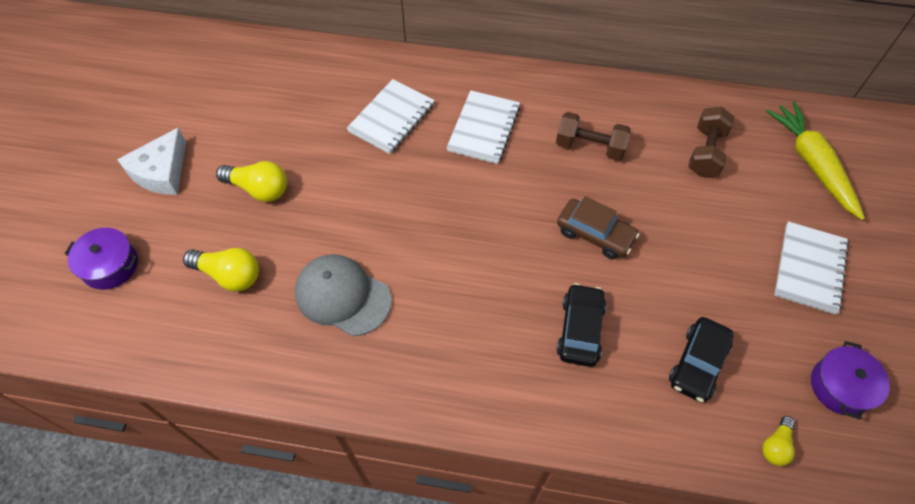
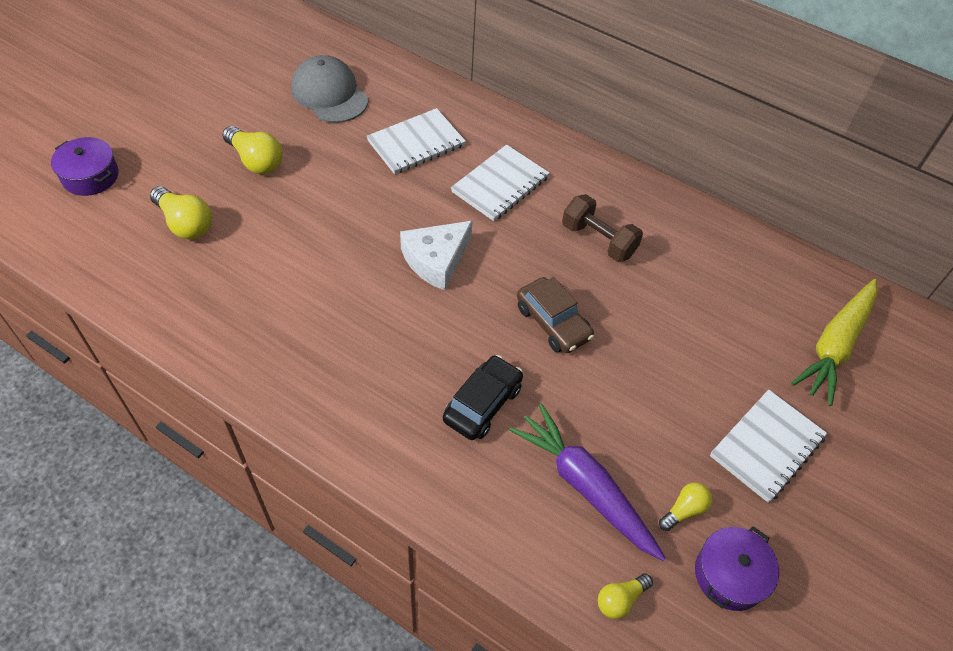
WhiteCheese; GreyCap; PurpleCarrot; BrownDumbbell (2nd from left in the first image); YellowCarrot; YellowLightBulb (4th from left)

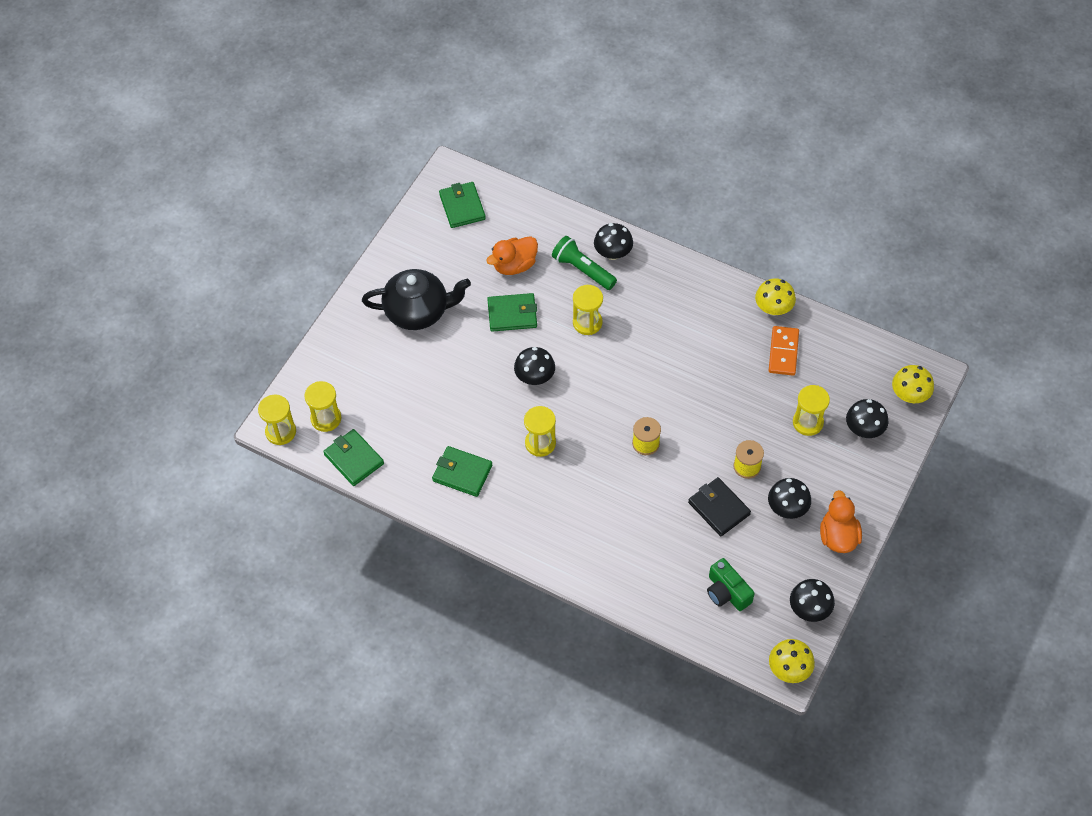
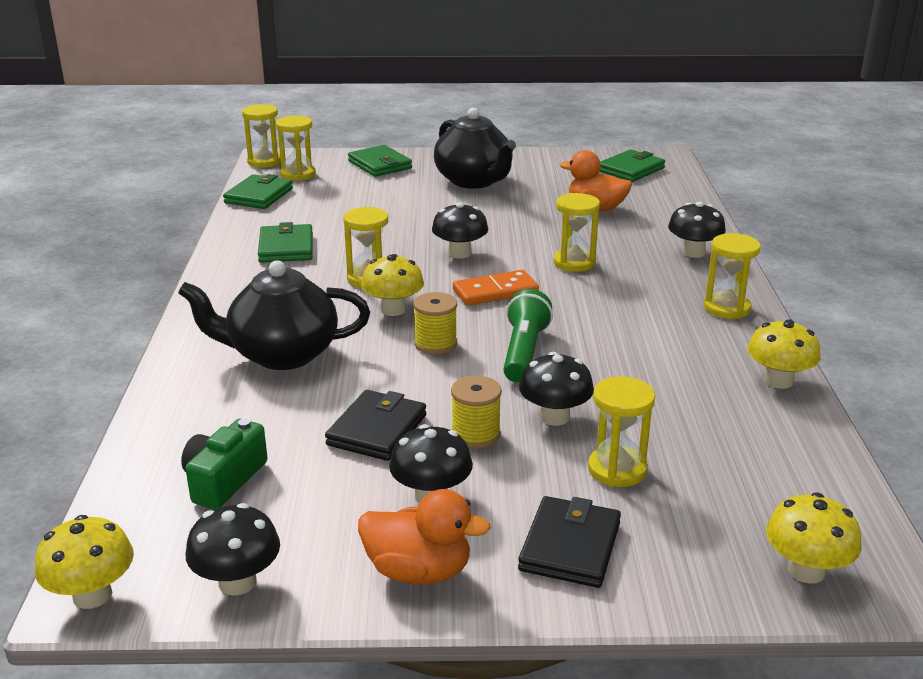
GreenWallet (3rd from left); GreenFlashlight; OrangeDomino; OrangeDuck (1st from left); BlackMushroom (4th from left); BlackTeapot (1st from left); YellowMushroom (2nd from left); BlackWallet (2nd from left); YellowHourglass (6th from left)

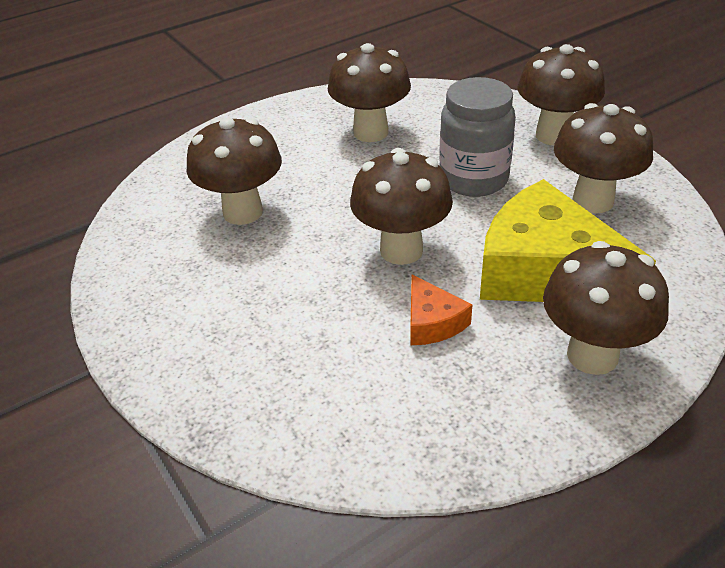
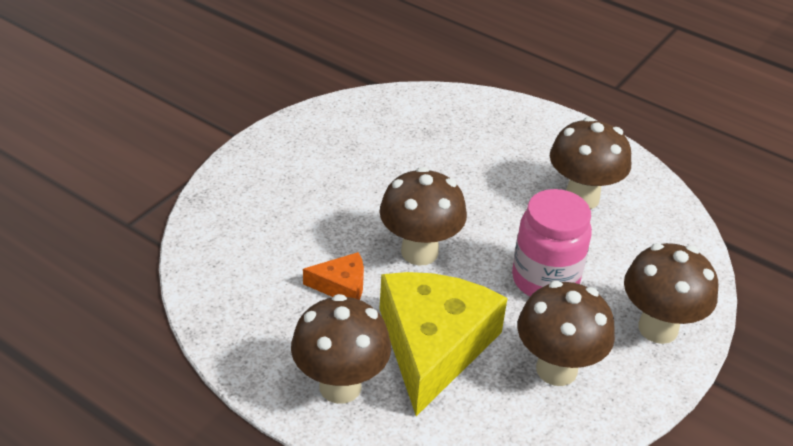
BrownMushroom (1st from left in the first image); OrangeCheese; PinkJar

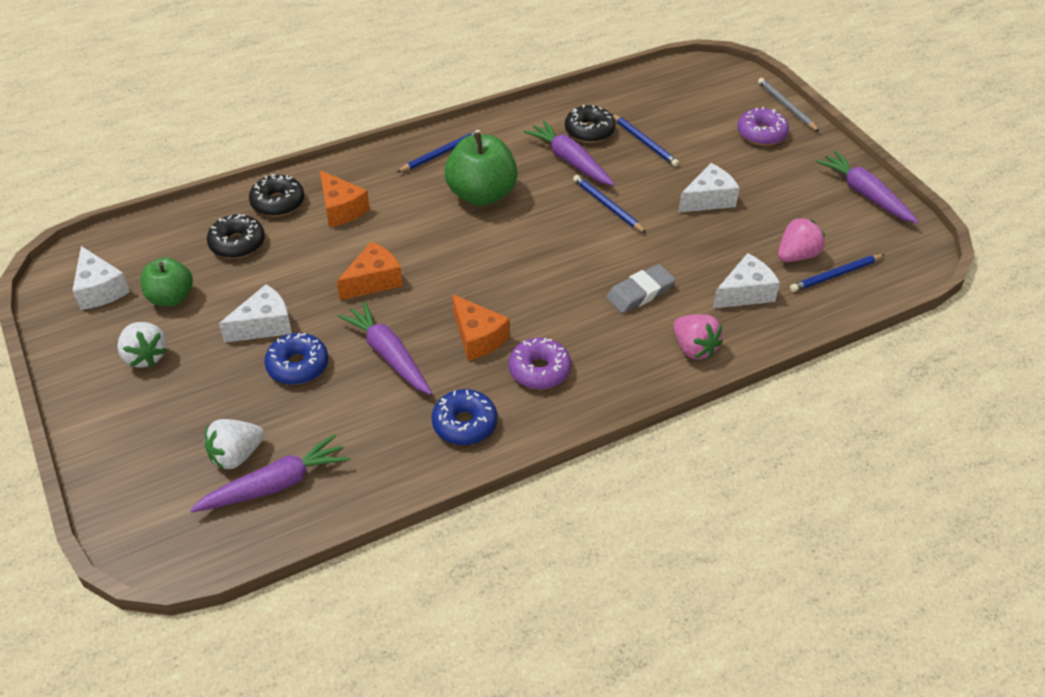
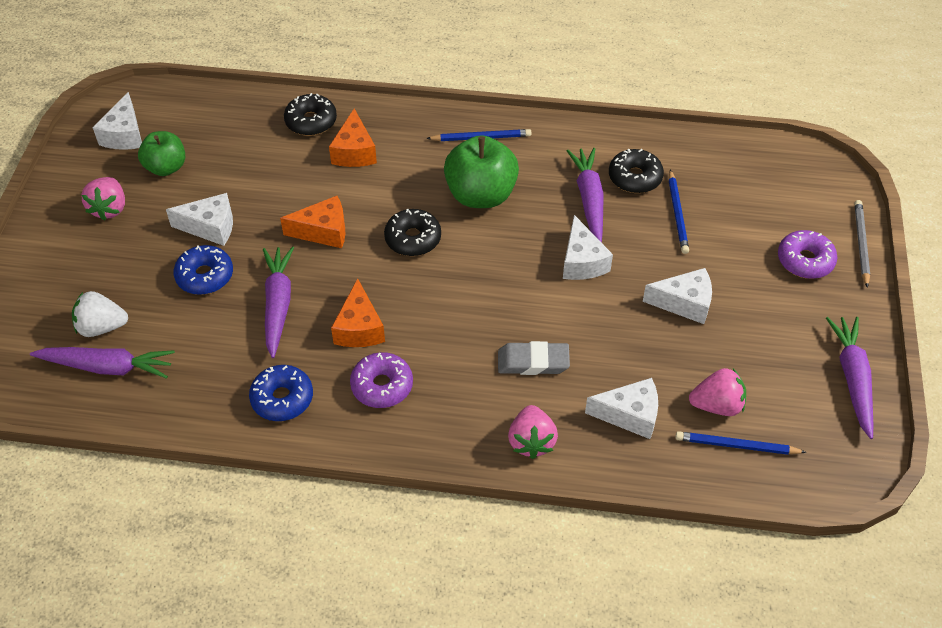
PinkStrawberry (1st from left); BlackDonut (2nd from left); WhiteCheese (3rd from left)

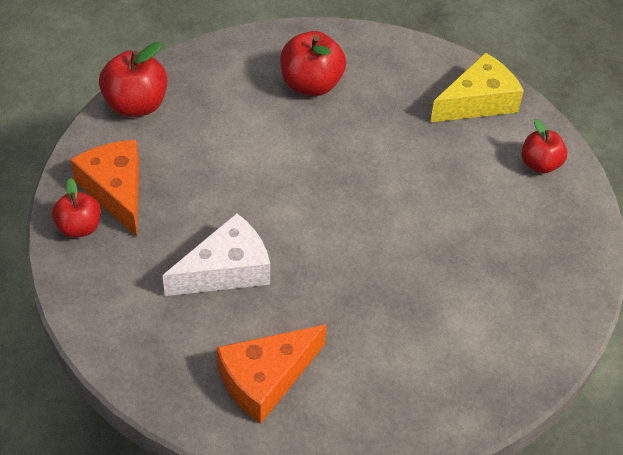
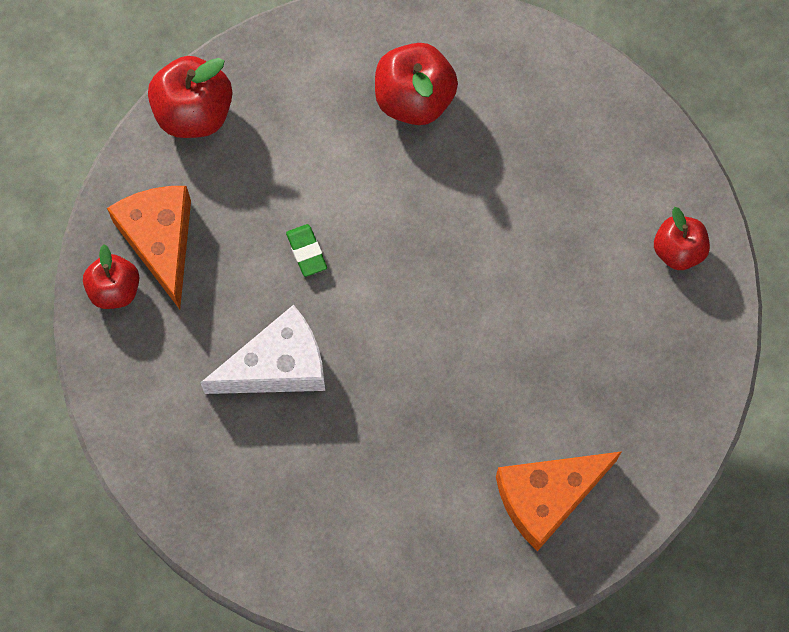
OrangeCheese (2nd from left); YellowCheese; GreenEraser

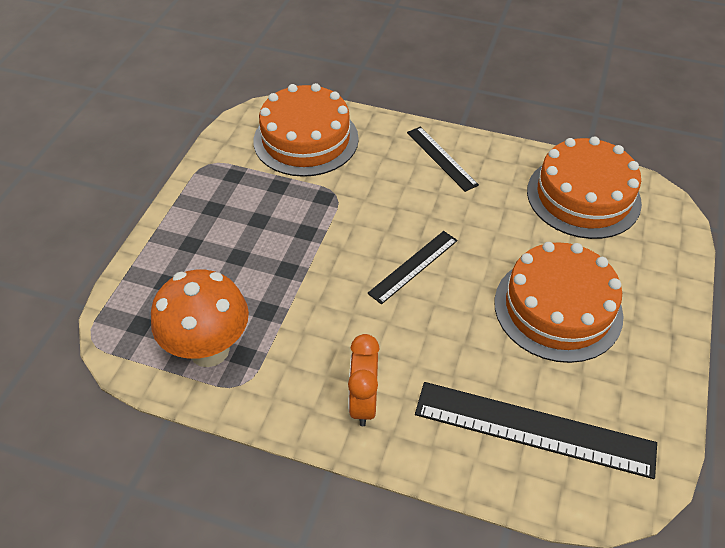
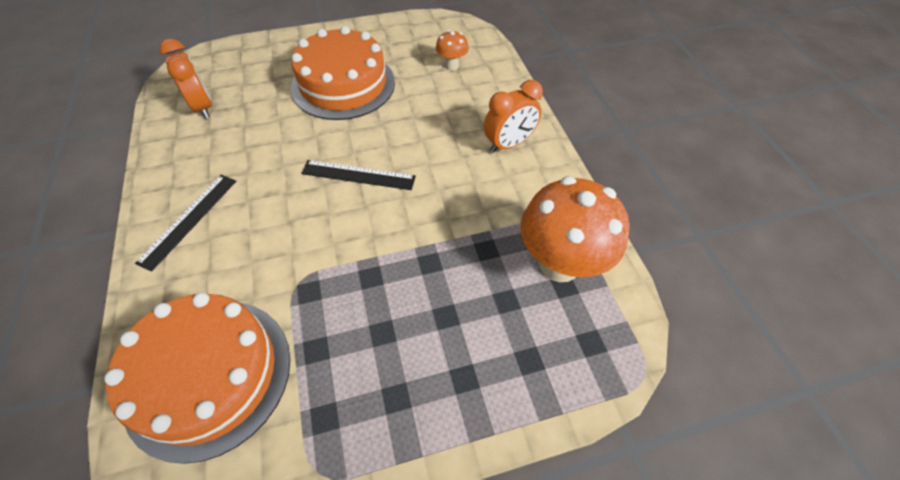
OrangeMushroom (1st from left); OrangeClock (1st from left)

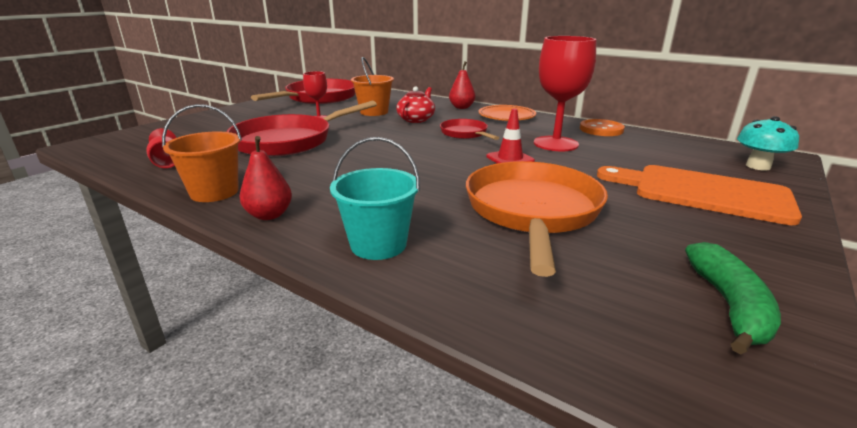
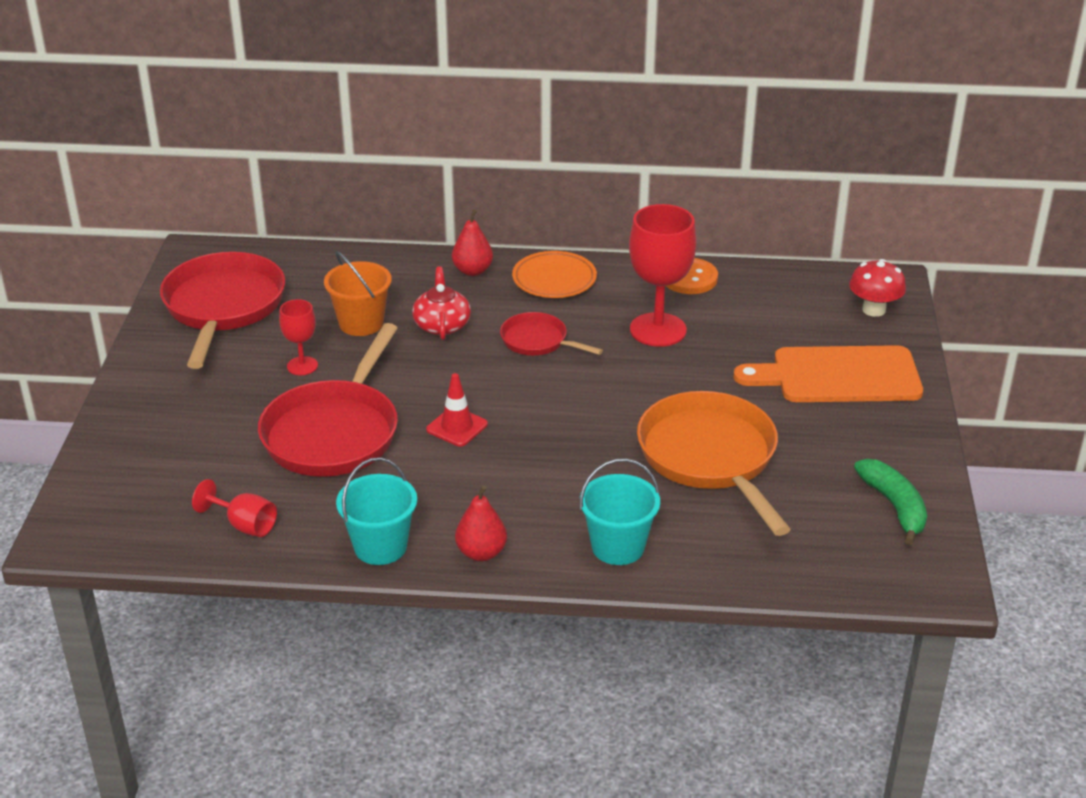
TurquoiseBucket (1st from left); RedTrafficCone; RedMushroom

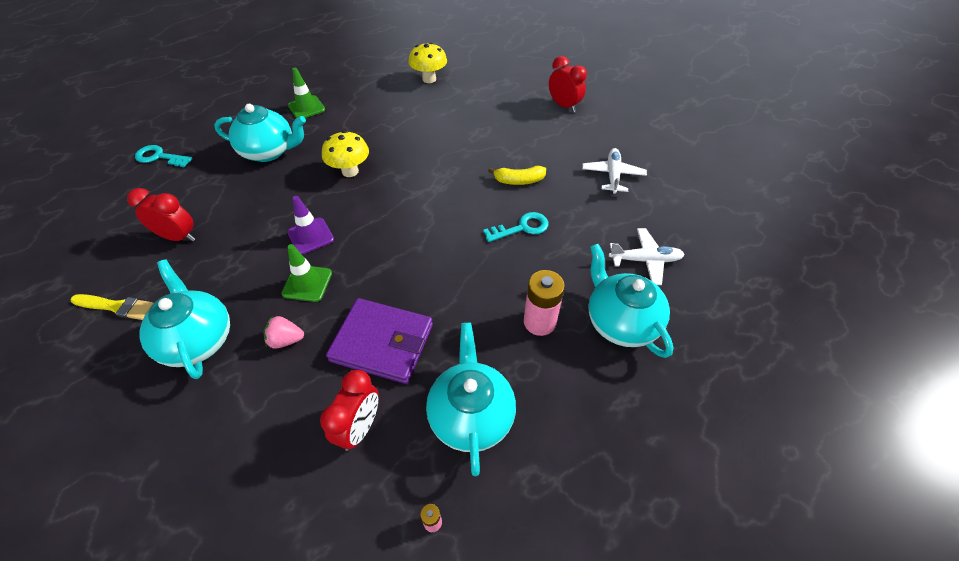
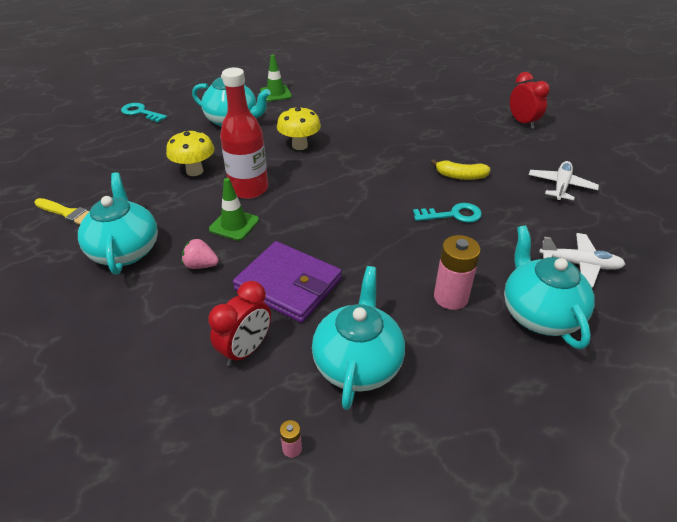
RedClock (1st from left in the first image); RedBottle; YellowMushroom (1st from left)

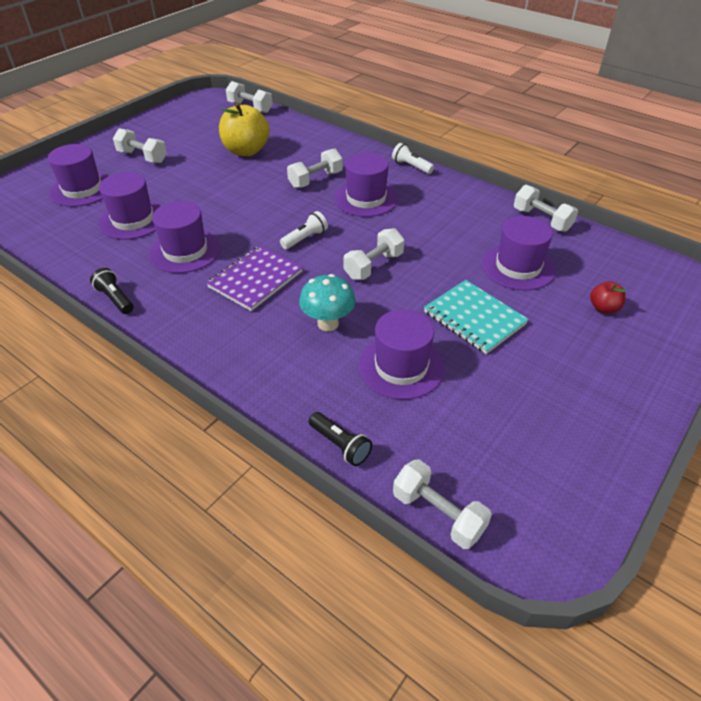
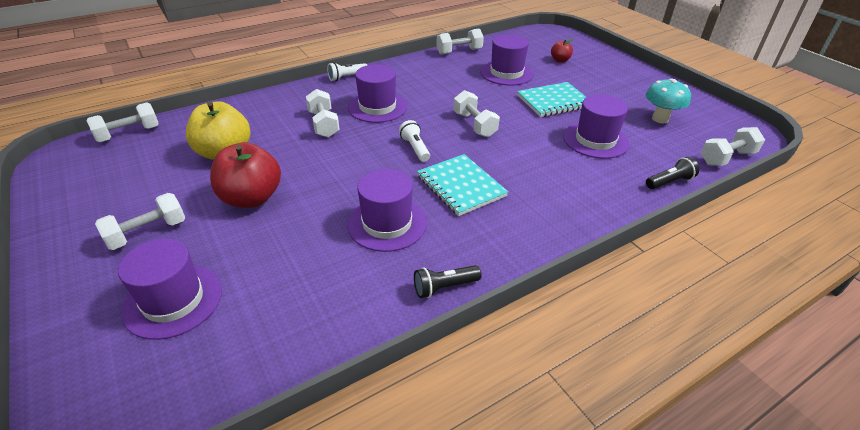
PurpleHat (2nd from left in the first image); TurquoiseNotebook (1st from left); TurquoiseMushroom; RedApple (1st from left)

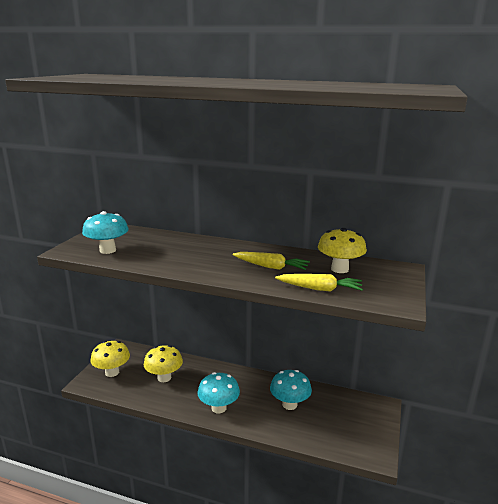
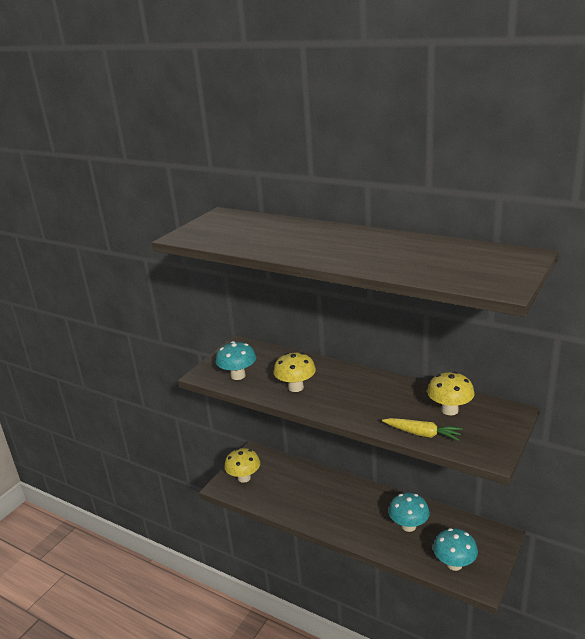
YellowMushroom (2nd from left); TurquoiseMushroom (3rd from left); YellowCarrot (1st from left in the first image)

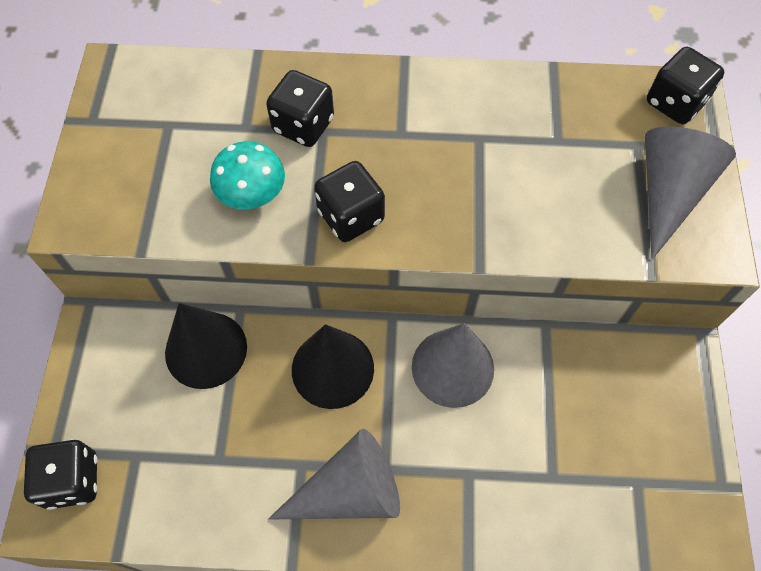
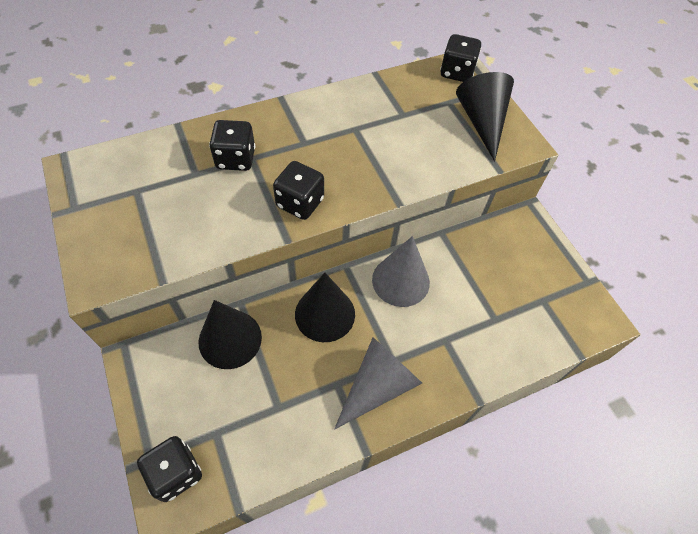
TurquoiseMushroom; BlackCone (3rd from left)

